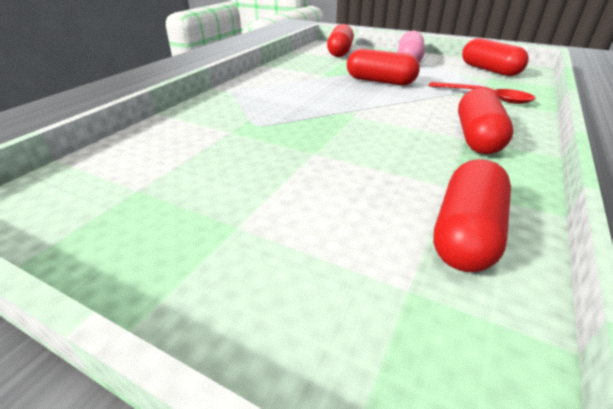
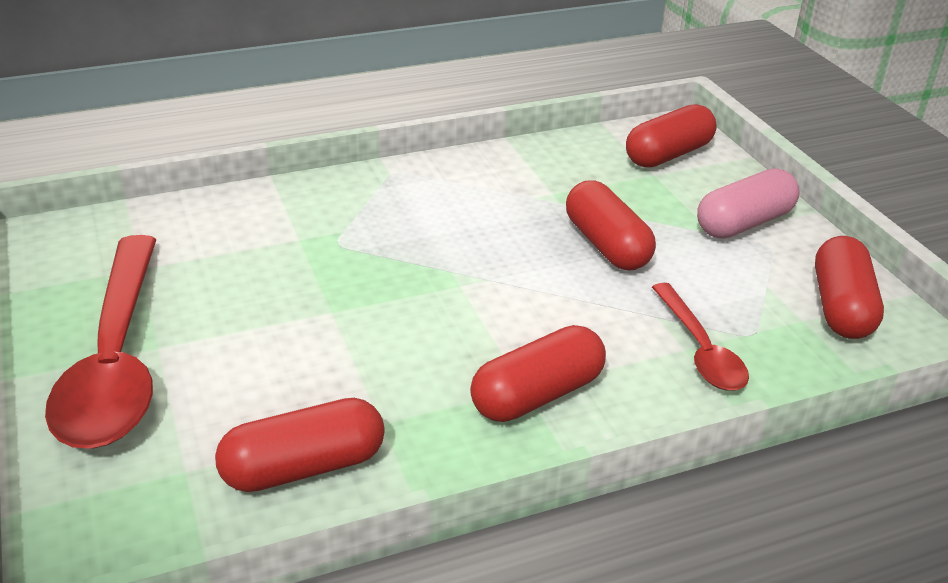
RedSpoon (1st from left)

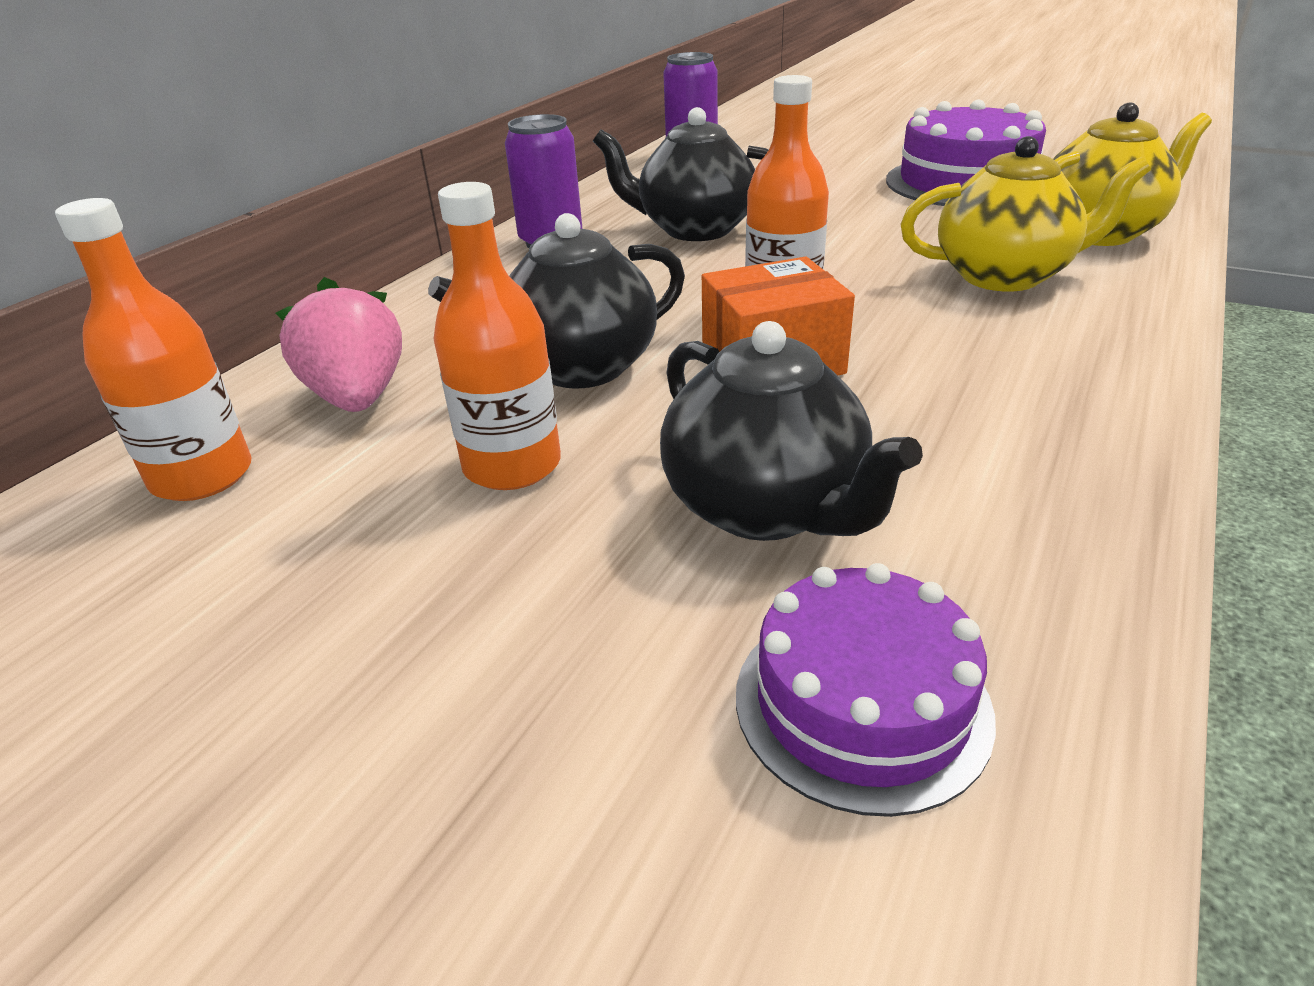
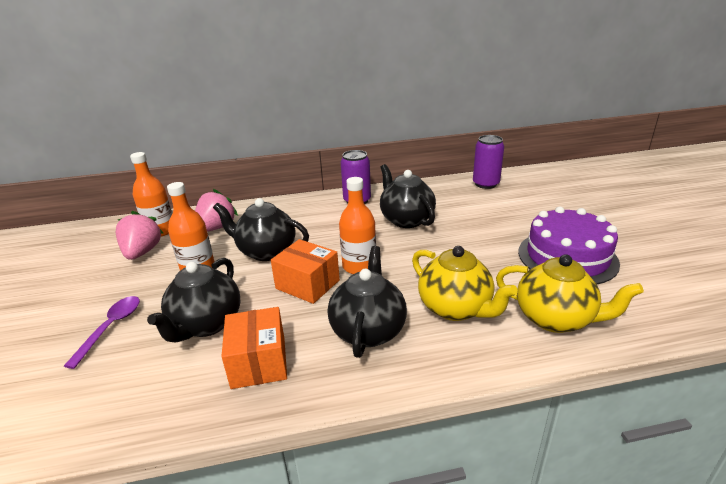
PurpleCake (1st from left in the first image); PurpleSpoon; PinkStrawberry (1st from left); OrangeBox (1st from left); BlackTeapot (3rd from left)

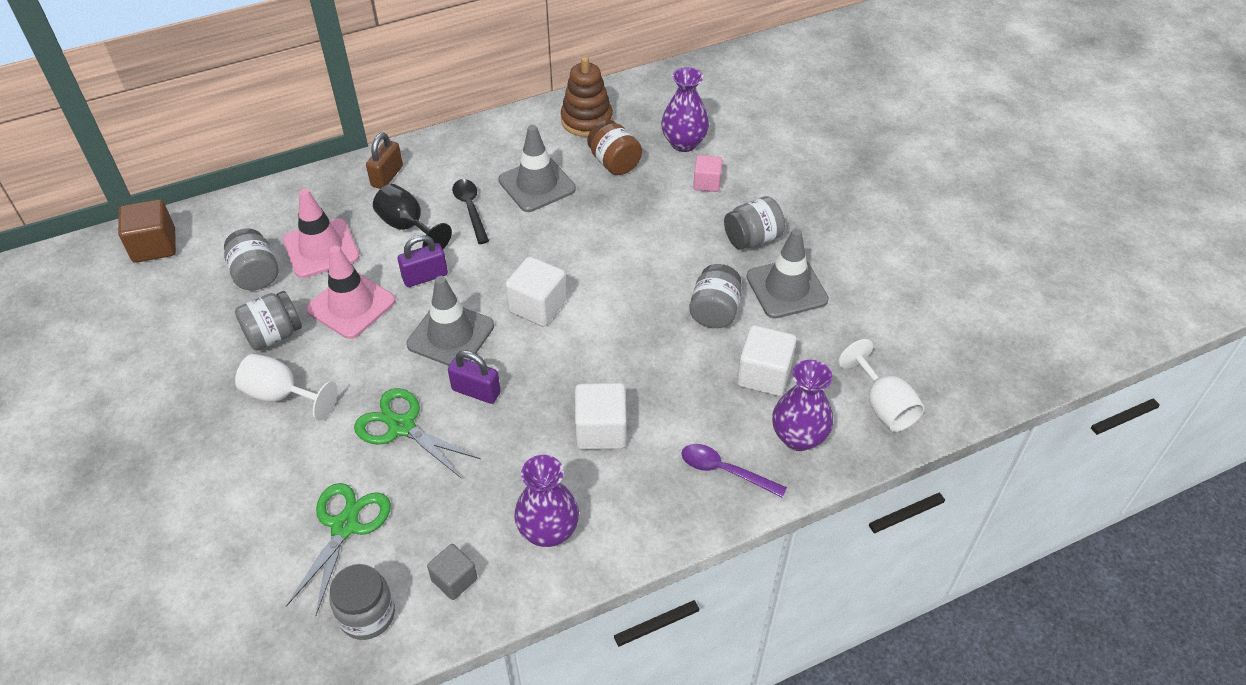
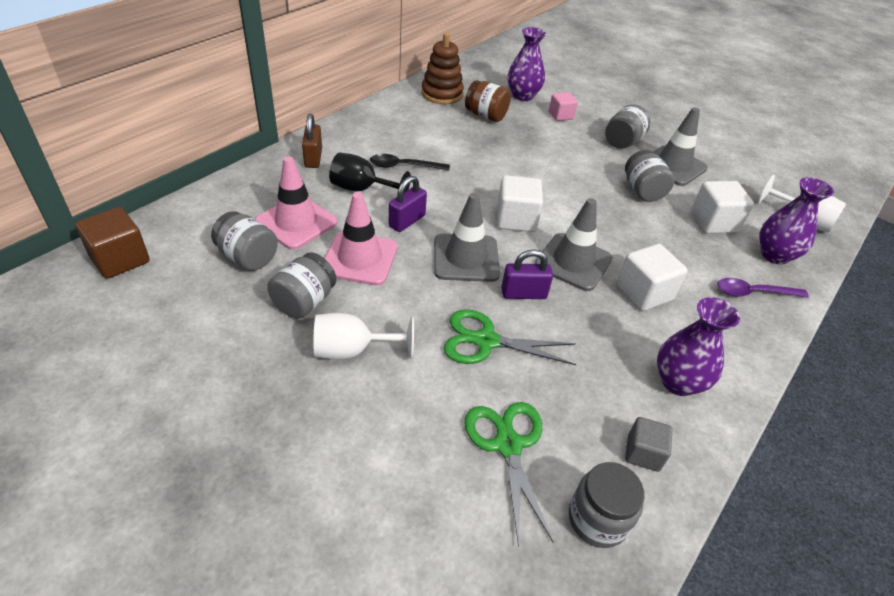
BlackSpoon; GreyTrafficCone (2nd from left)

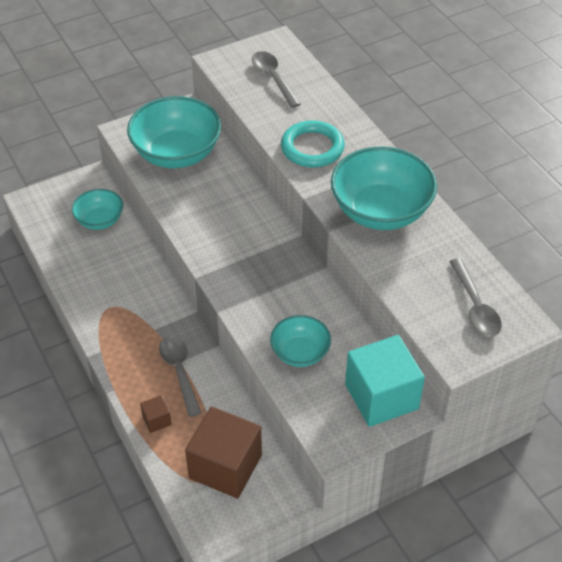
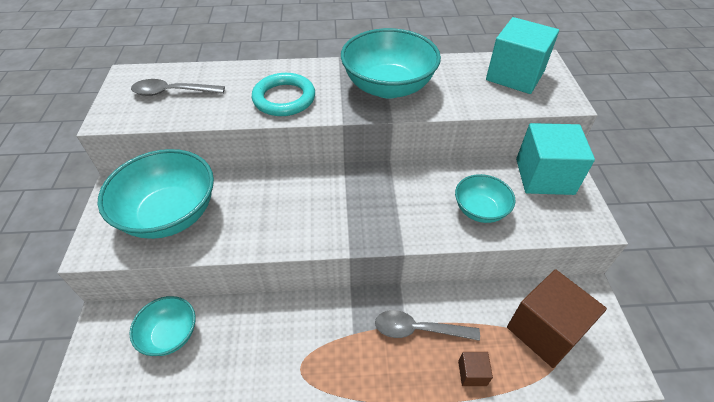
TurquoiseCube (1st from left)

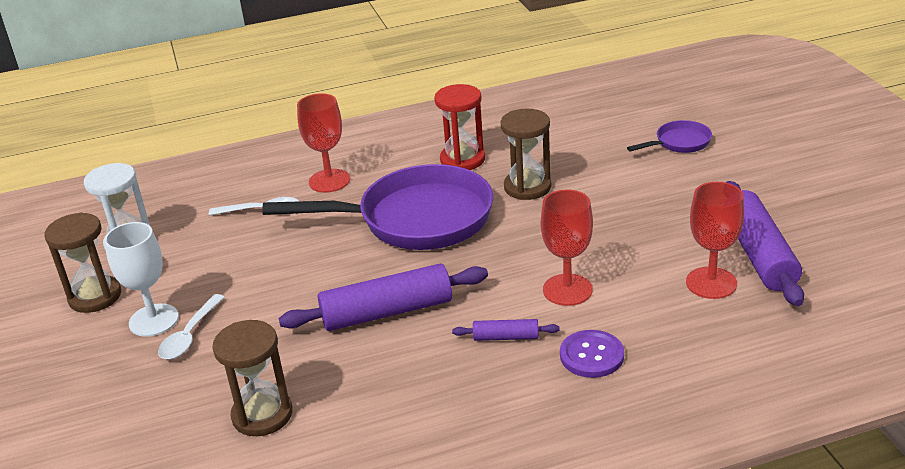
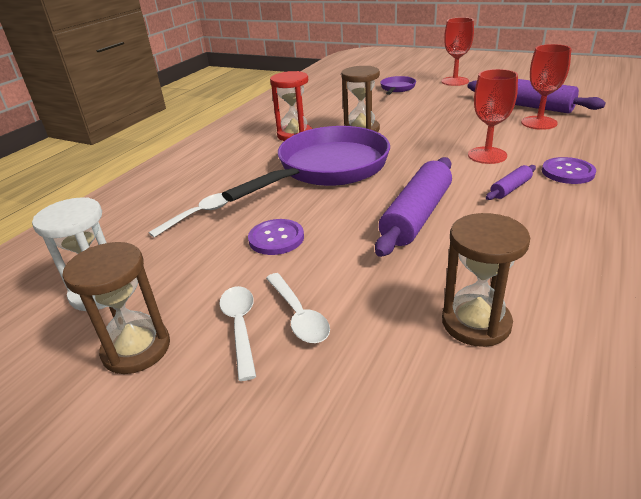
WhiteSpoon (2nd from left); RedGoblet (1st from left); PurpleButton (1st from left)

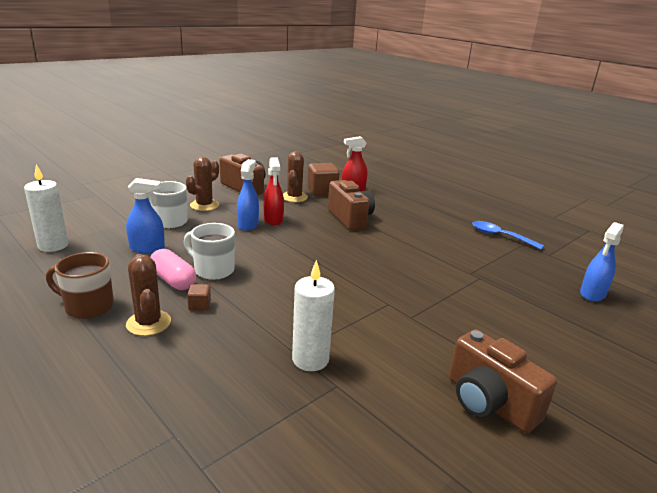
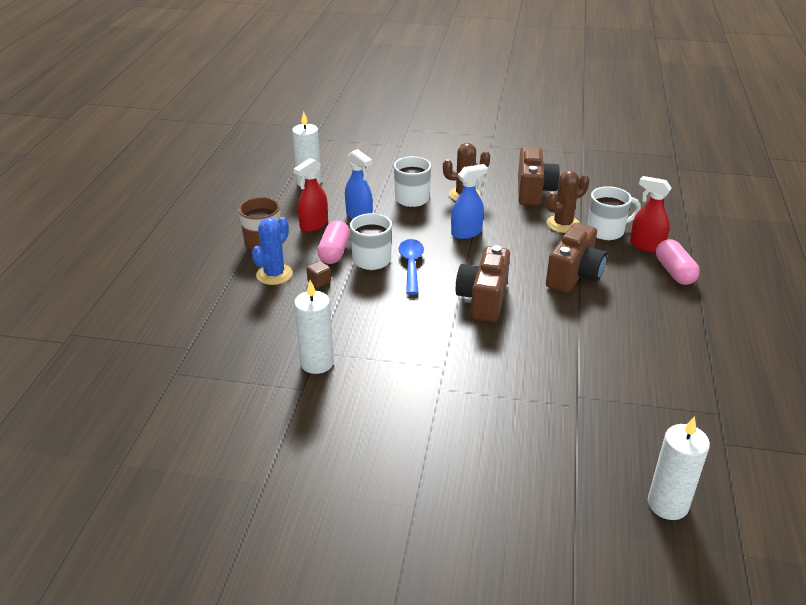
BlueCactus; RedSprayBottle (1st from left); WhiteMug (3rd from left); BrownCamera (1st from left); BlueSpoon; WhiteCandle (3rd from left); PinkCapsule (2nd from left)

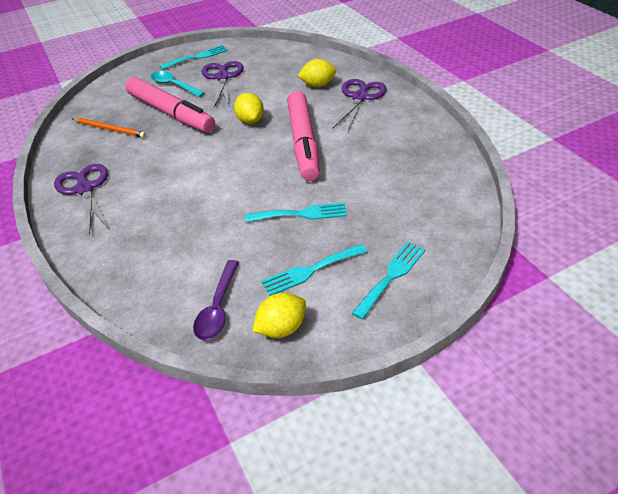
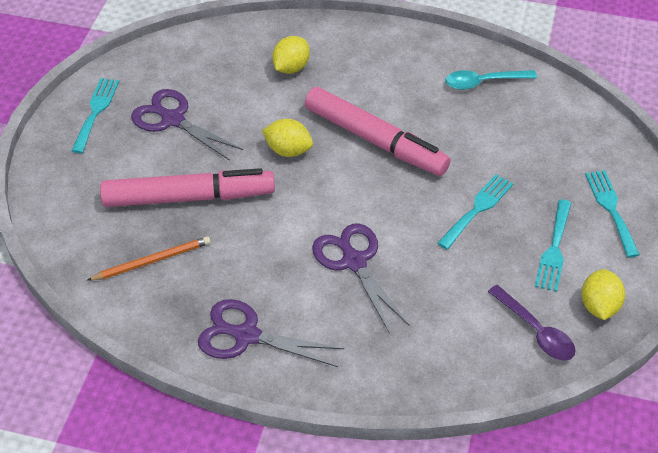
TurquoiseSpoon; PurpleScissors (3rd from left)

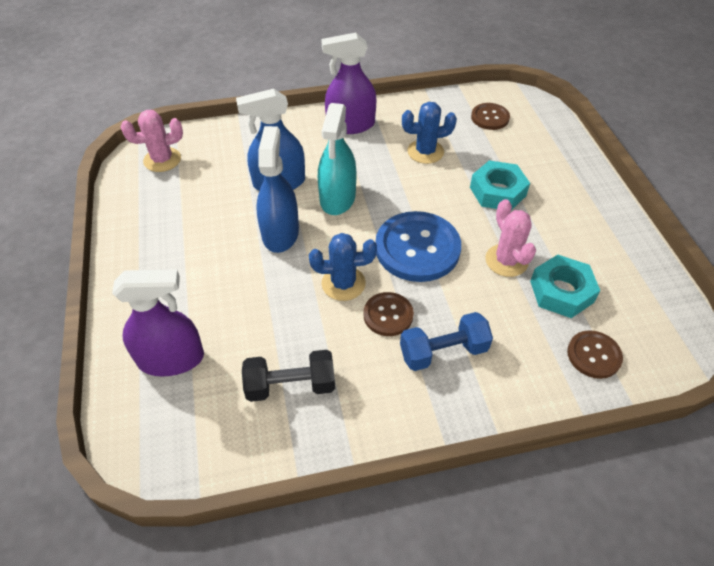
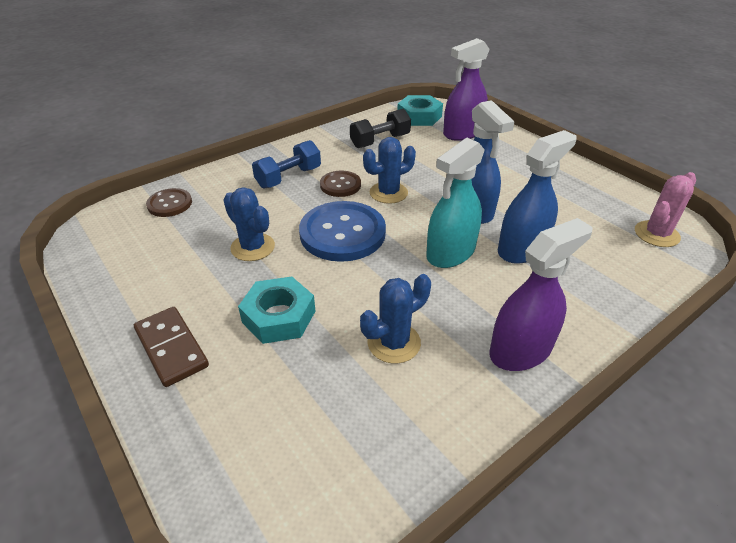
TurquoiseSprayBottle; BrownButton (2nd from left in the first image); BlueCactus (1st from left); TurquoiseNut (2nd from left); BrownDomino

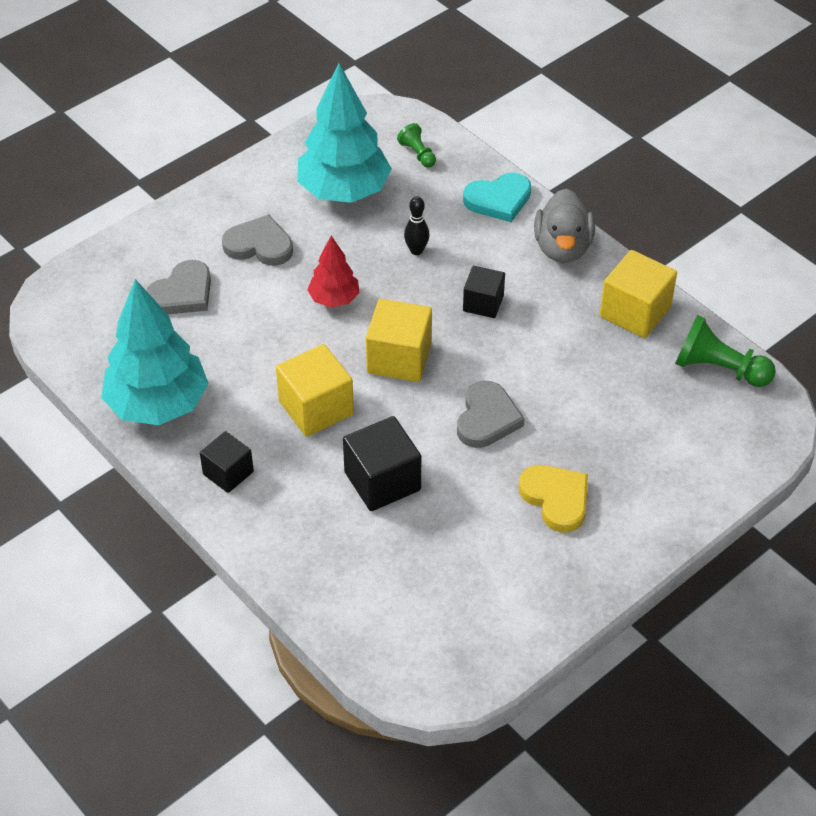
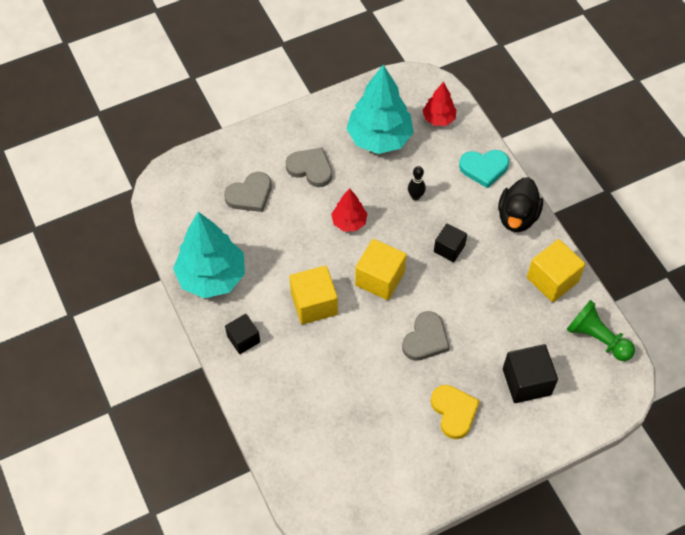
BlackCube (3rd from left); RedTree (2nd from left); BlackDuck

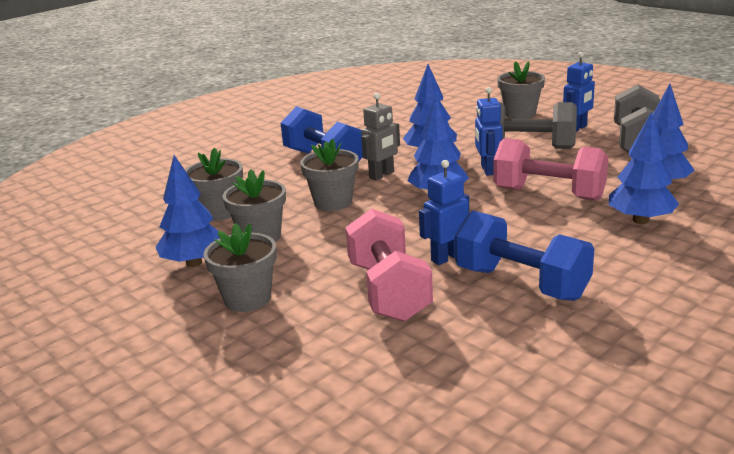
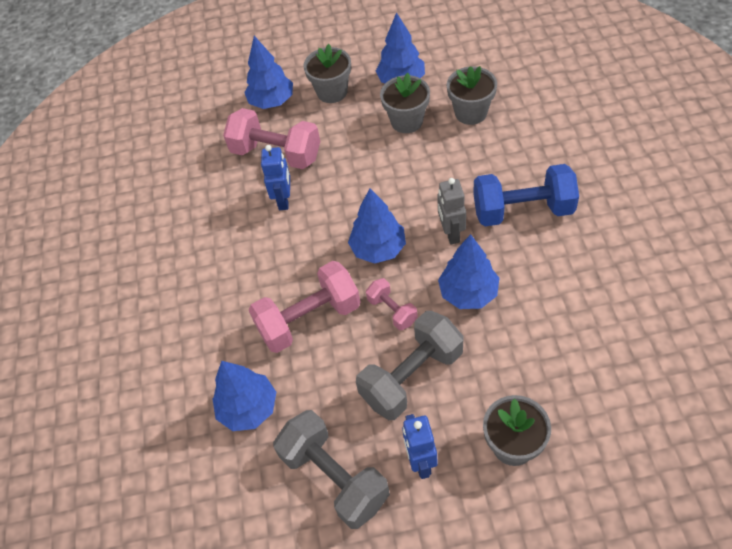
GreyFlowerPot (4th from left in the first image); BlueDumbbell (2nd from left in the first image); PinkDumbbell (3rd from left); BlueTree (2nd from left)

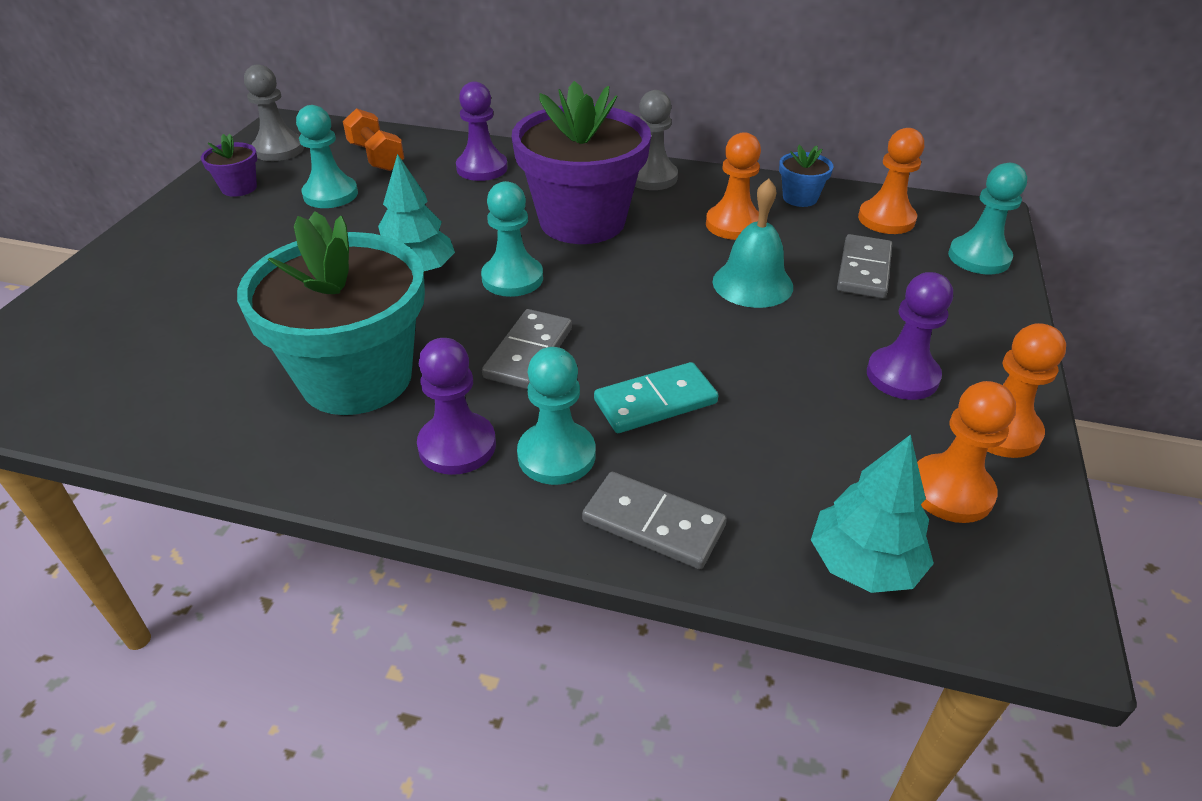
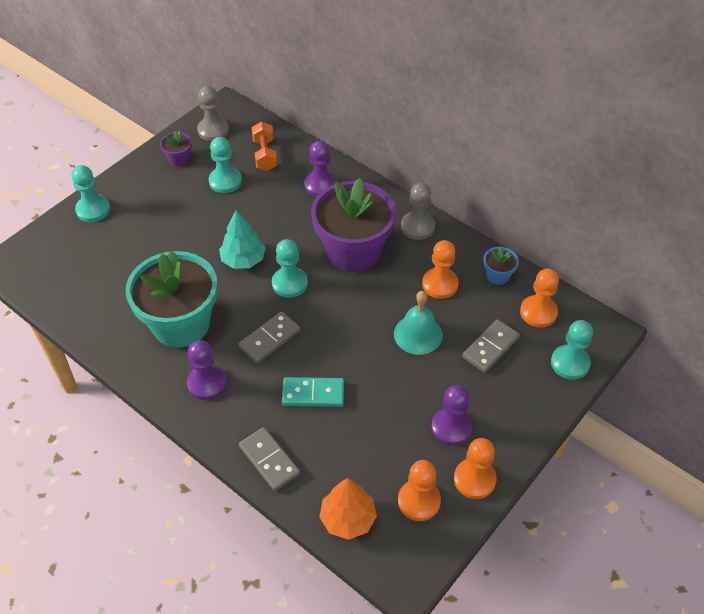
TurquoisePawn (1st from left); OrangeTree

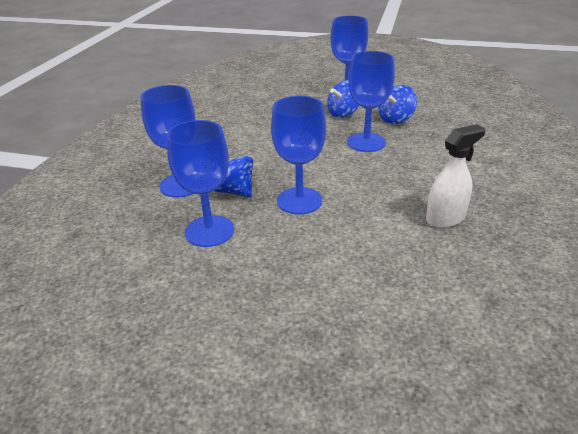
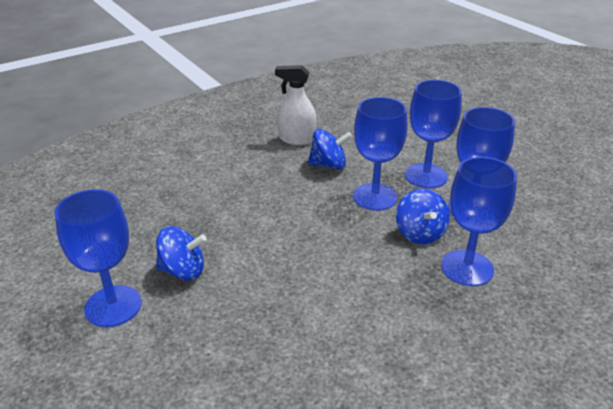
BlueGoblet (3rd from left); BlueSpinningTop (2nd from left)

